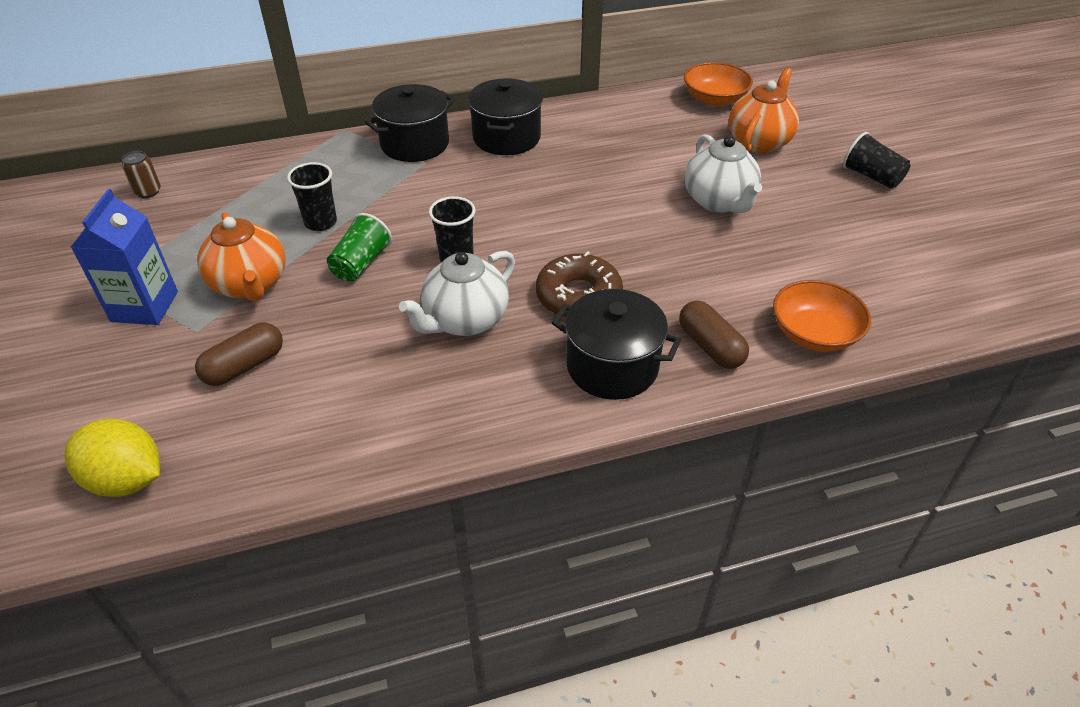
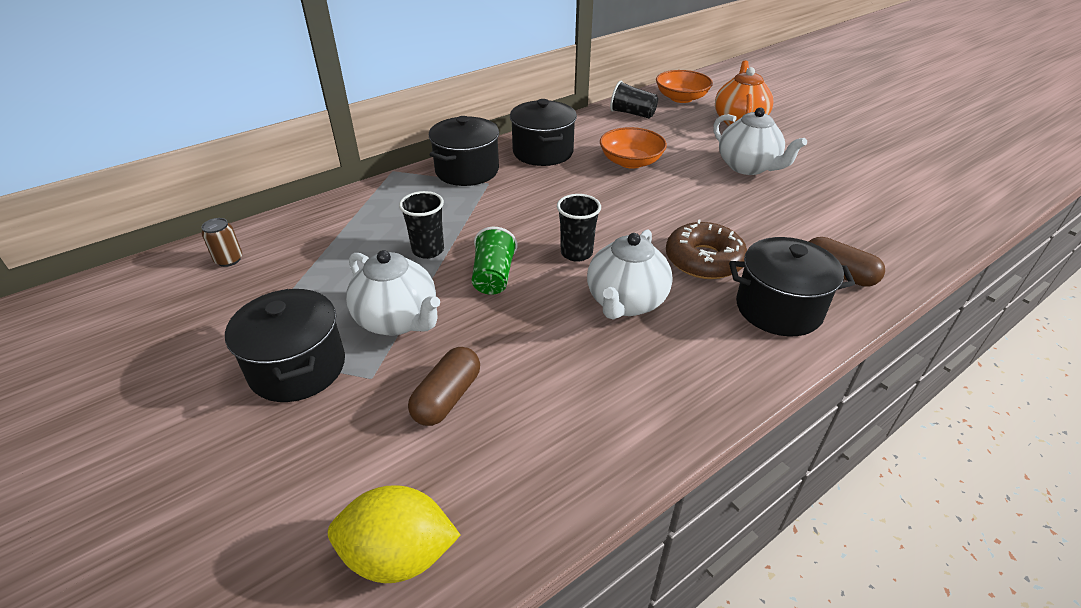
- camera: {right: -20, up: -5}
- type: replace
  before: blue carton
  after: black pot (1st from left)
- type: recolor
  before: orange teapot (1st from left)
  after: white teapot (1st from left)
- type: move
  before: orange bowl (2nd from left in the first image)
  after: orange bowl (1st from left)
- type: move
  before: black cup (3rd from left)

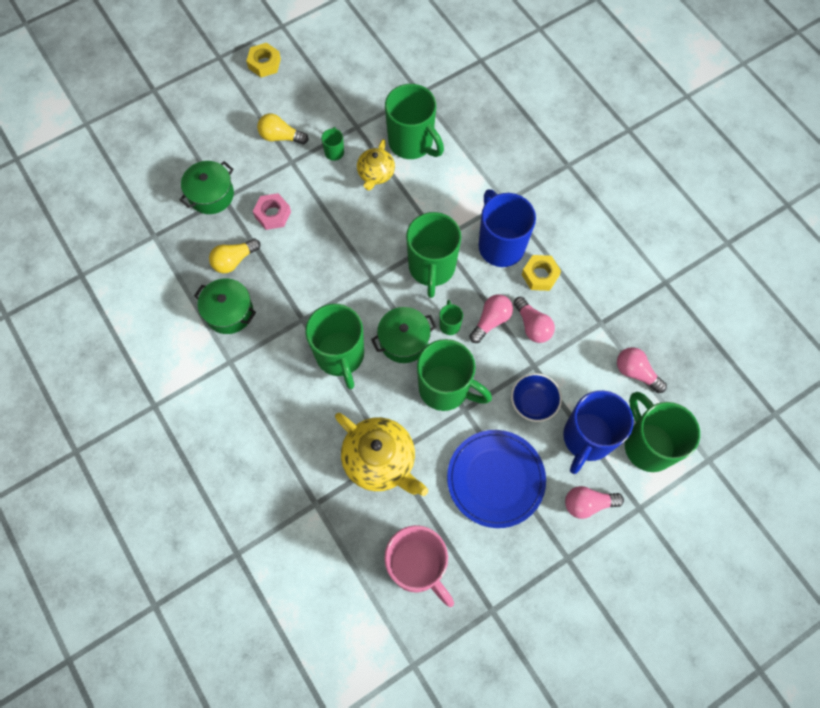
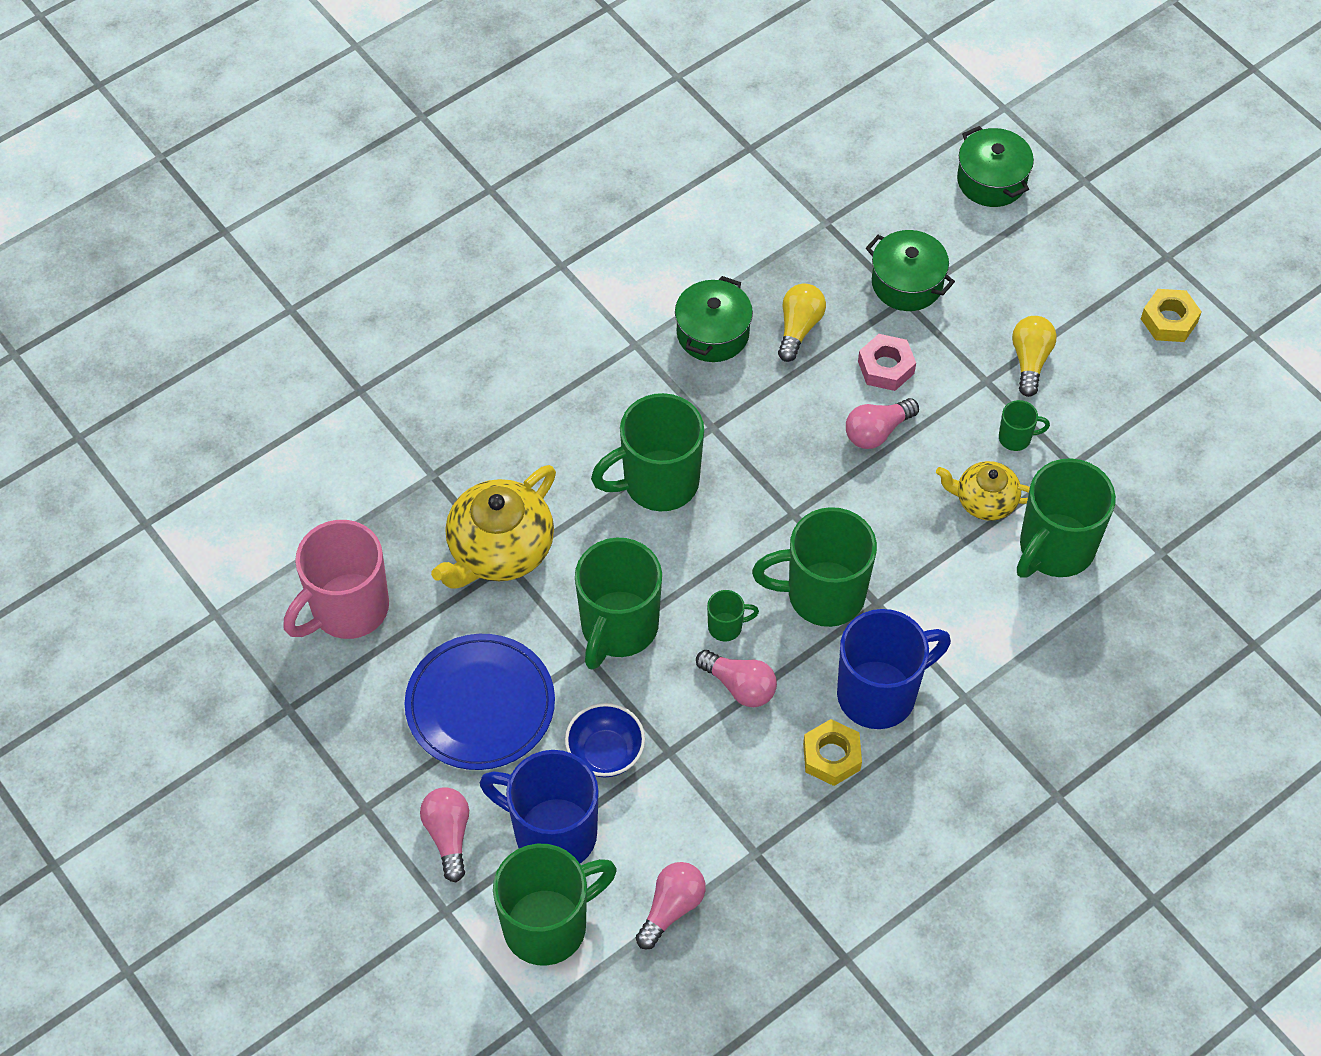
- camera: {right: 85, up: -10}
- type: rotate
  before: yellow light bulb (1st from left)
  turn: 60
- type: move
  before: green pot (3rd from left)
- type: move
  before: pink light bulb (2nd from left in the first image)
  after: pink light bulb (4th from left)

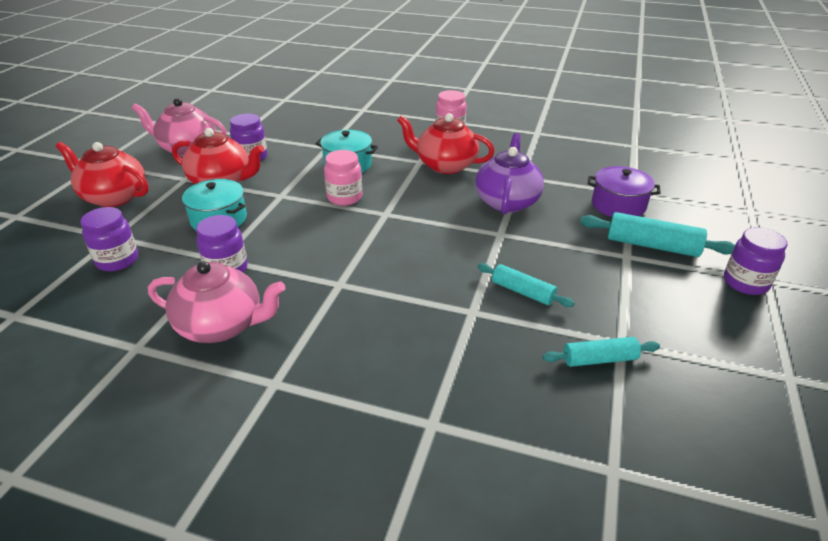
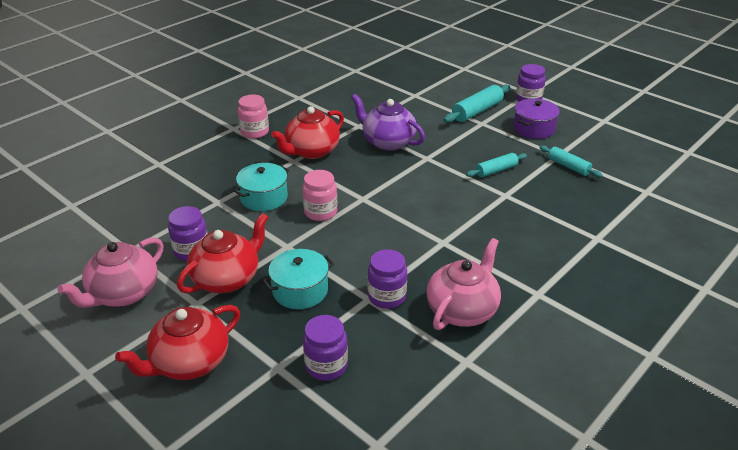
- camera: {right: -65, up: 0}
- type: rotate
  before: turquoise rolling pin (2nd from left in the first image)
  turn: -60
- type: move
  before: purple pot

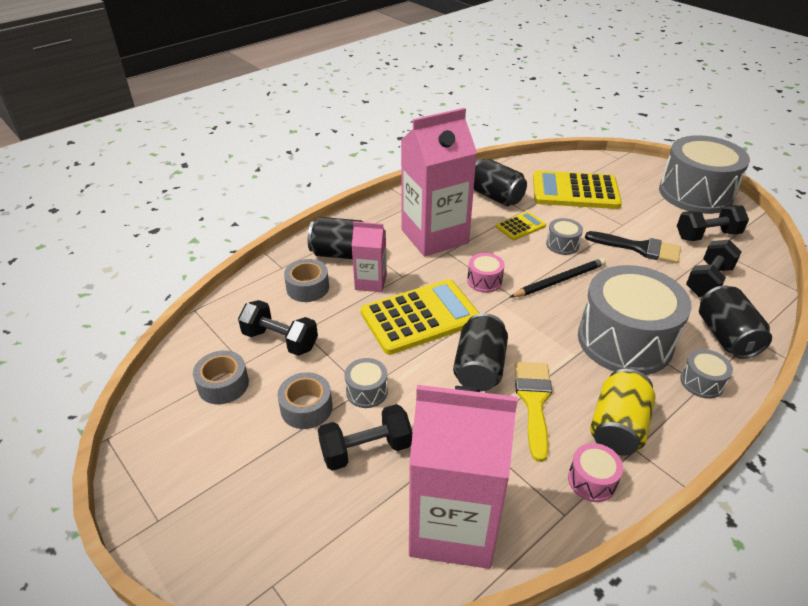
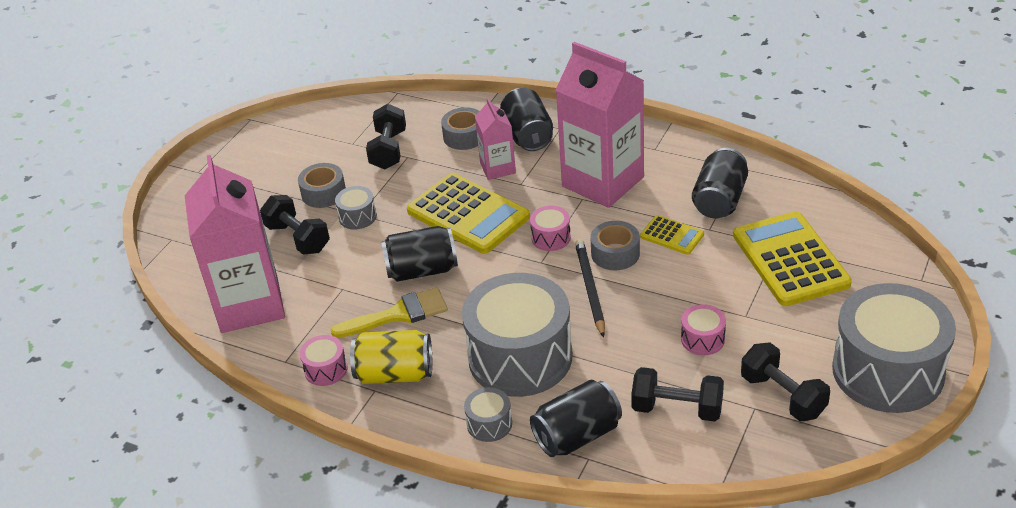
- camera: {right: 70, up: 0}
- type: move
  before: grey tape (1st from left in the first image)
  after: grey tape (3rd from left)
- type: rotate
  before: black pencil
  turn: -135
- type: delete
  before: grey drum (2nd from left)
- type: replace
  before: black brush
  after: pink drum (3rd from left)

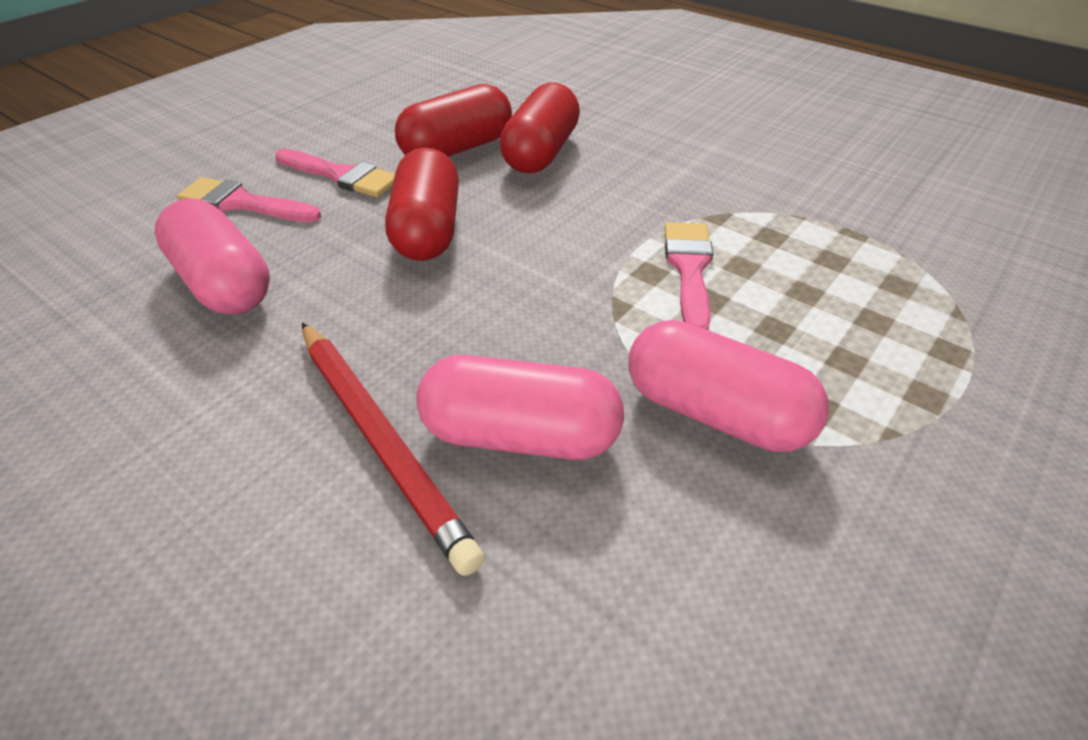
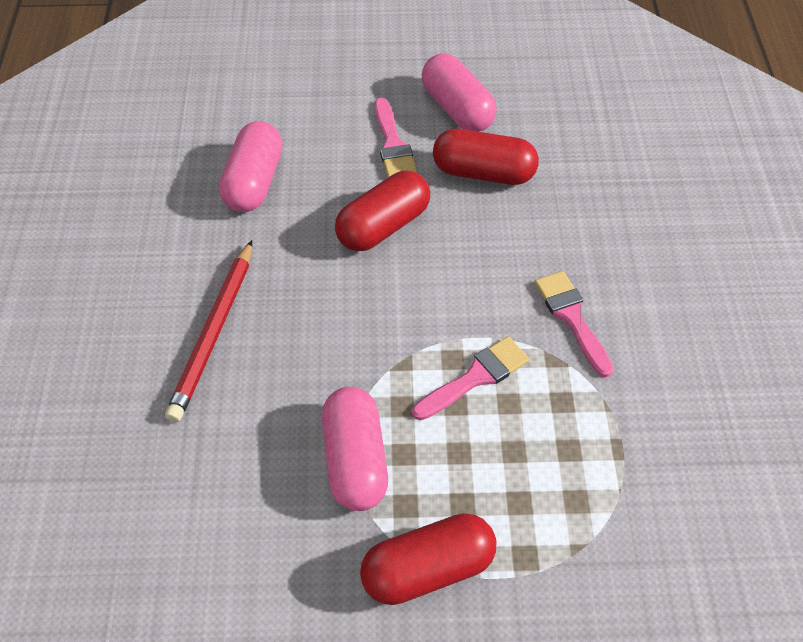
- camera: {right: 50, up: 10}
- type: move
  before: pink brush (1st from left in the first image)
  after: pink brush (3rd from left)
- type: move
  before: pink capsule (2nd from left in the first image)
  after: pink capsule (3rd from left)
- type: move
  before: red capsule (3rd from left in the first image)
  after: red capsule (2nd from left)

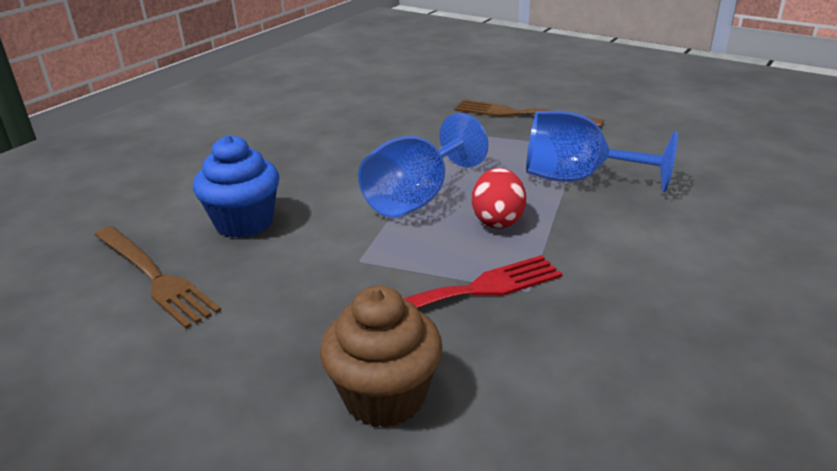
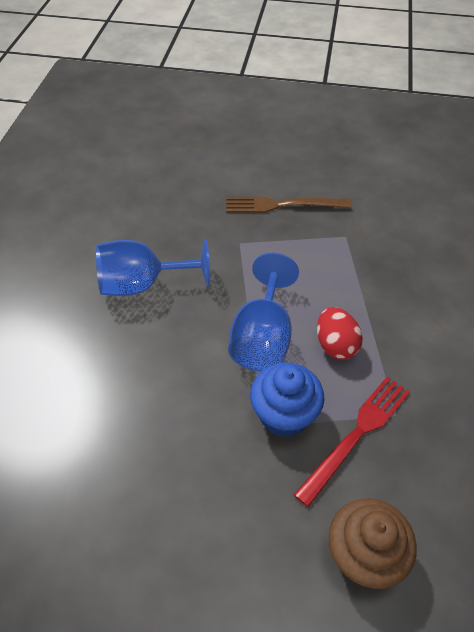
- camera: {right: -25, up: 20}
- type: delete
  before: brown fork (1st from left)
- type: move
  before: blue cupcake
- type: move
  before: blue goblet (2nd from left in the first image)
  after: blue goblet (1st from left)

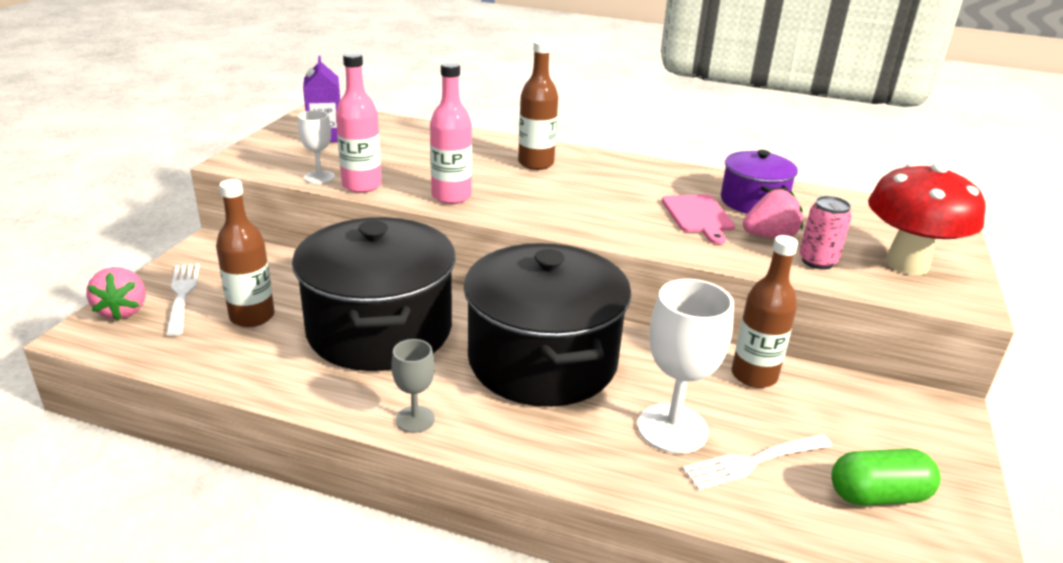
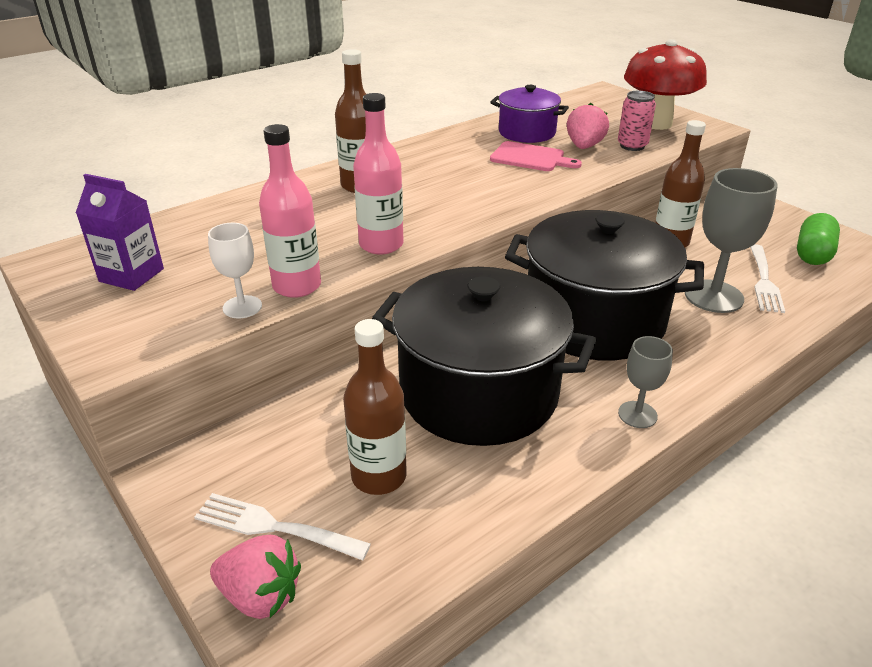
- camera: {right: -55, up: 5}
- type: recolor
  before: white goblet (2nd from left)
  after: grey goblet (2nd from left)

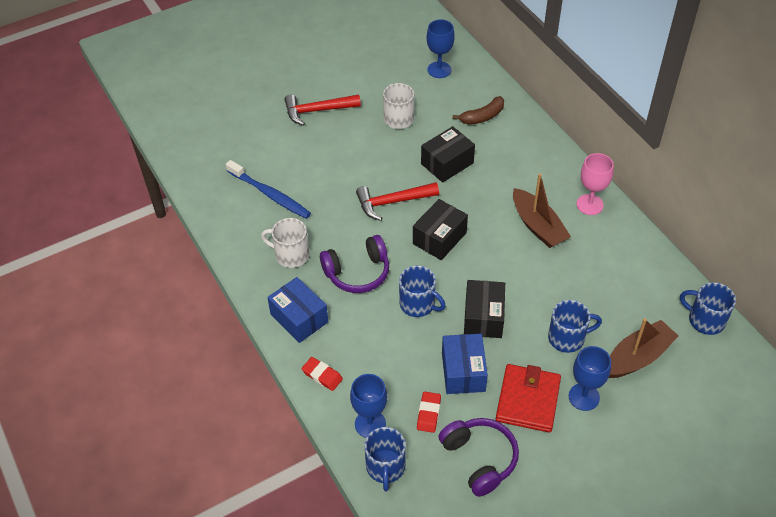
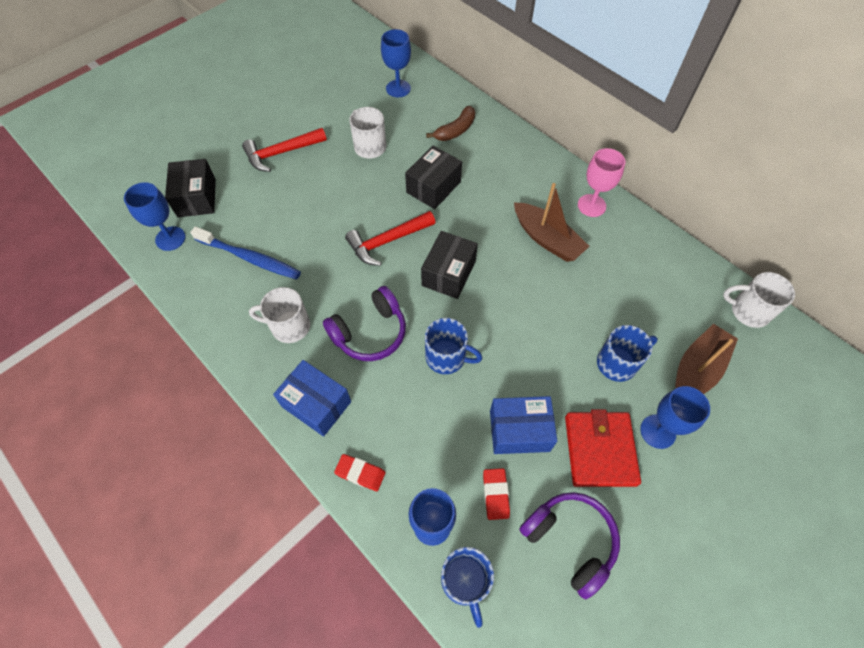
- camera: {right: -15, up: 10}
- type: rotate
  before: blue box (2nd from left)
  turn: -75
- type: move
  before: black box (3rd from left in the first image)
  after: black box (1st from left)
- type: recolor
  before: blue mug (4th from left)
  after: white mug (3rd from left)
- type: insert
  after: blue goblet (1st from left)

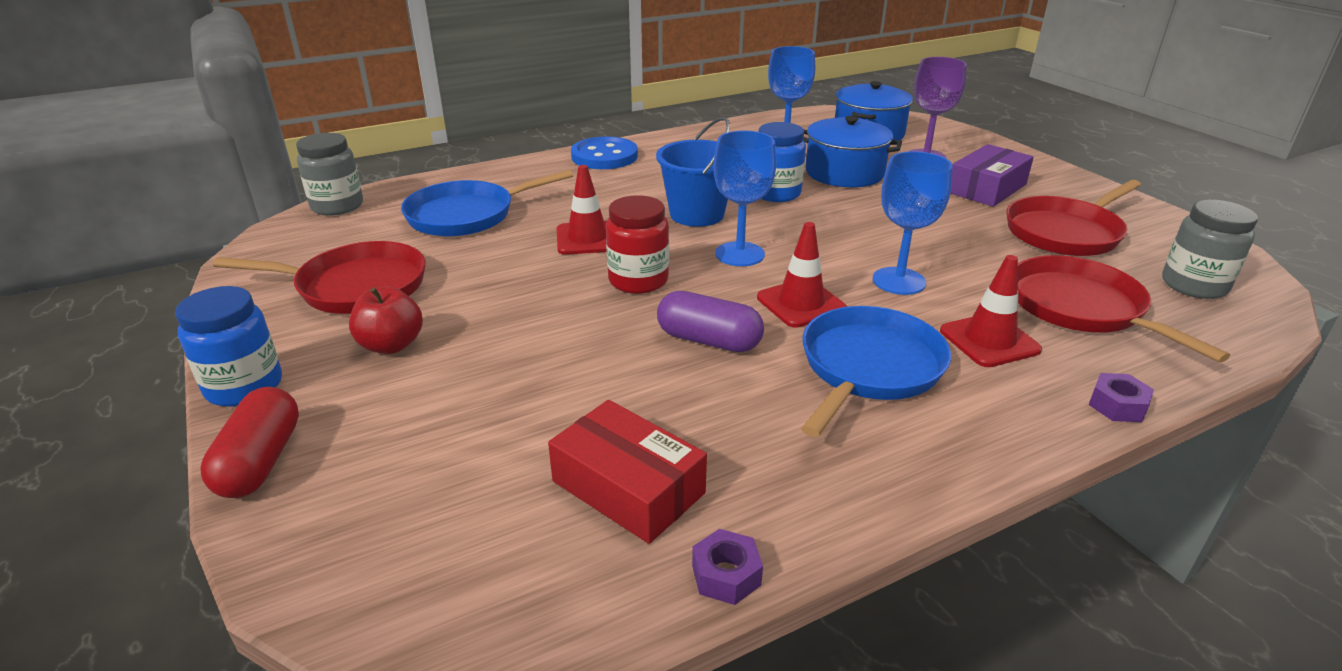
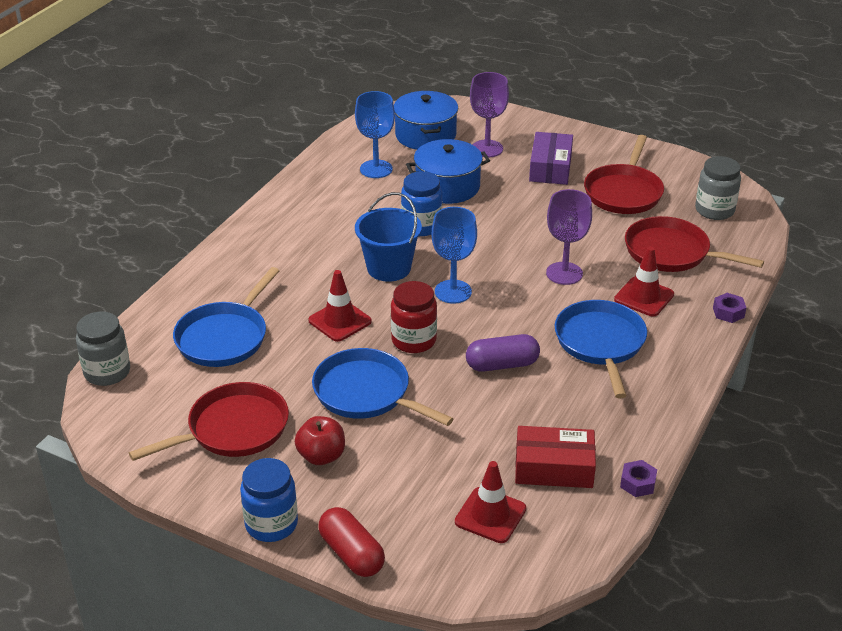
- camera: {right: -35, up: 5}
- type: delete
  before: blue button
- type: move
  before: red traffic cone (2nd from left)
- type: recolor
  before: blue goblet (3rd from left)
  after: purple goblet (2nd from left)
- type: insert
  after: blue pan (2nd from left)

